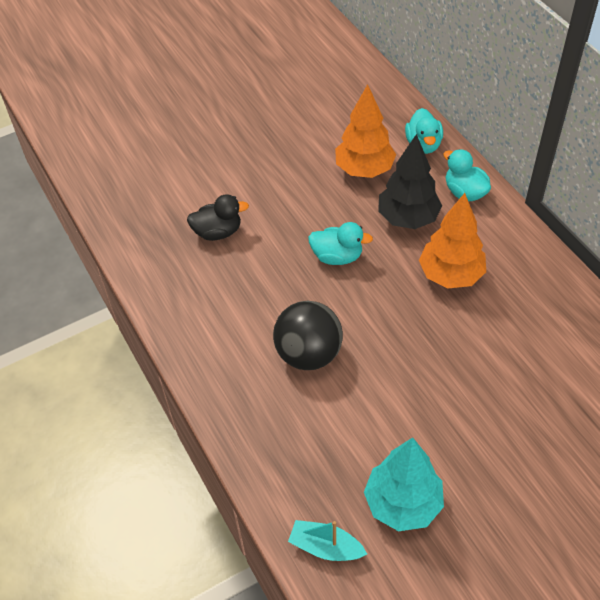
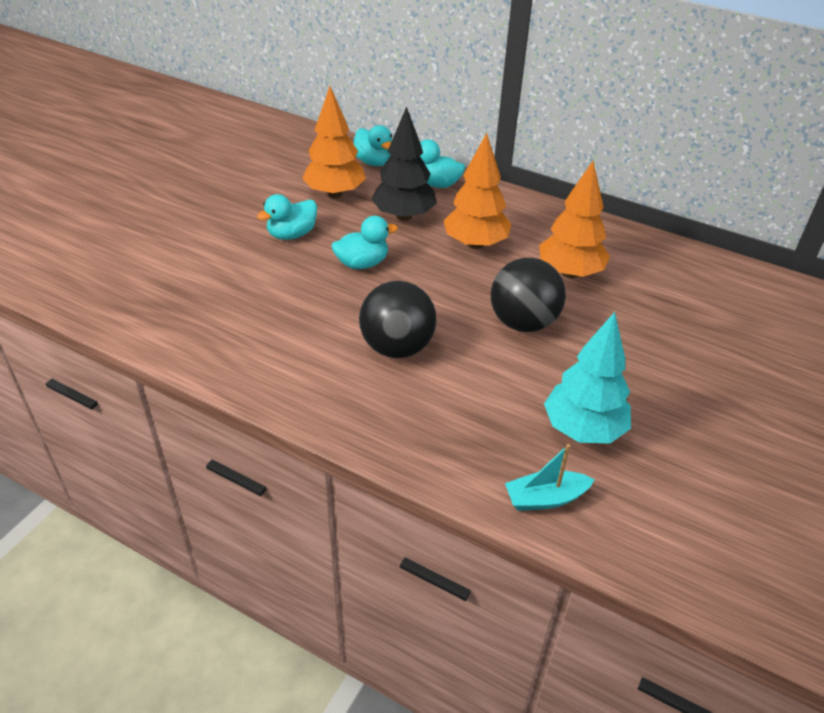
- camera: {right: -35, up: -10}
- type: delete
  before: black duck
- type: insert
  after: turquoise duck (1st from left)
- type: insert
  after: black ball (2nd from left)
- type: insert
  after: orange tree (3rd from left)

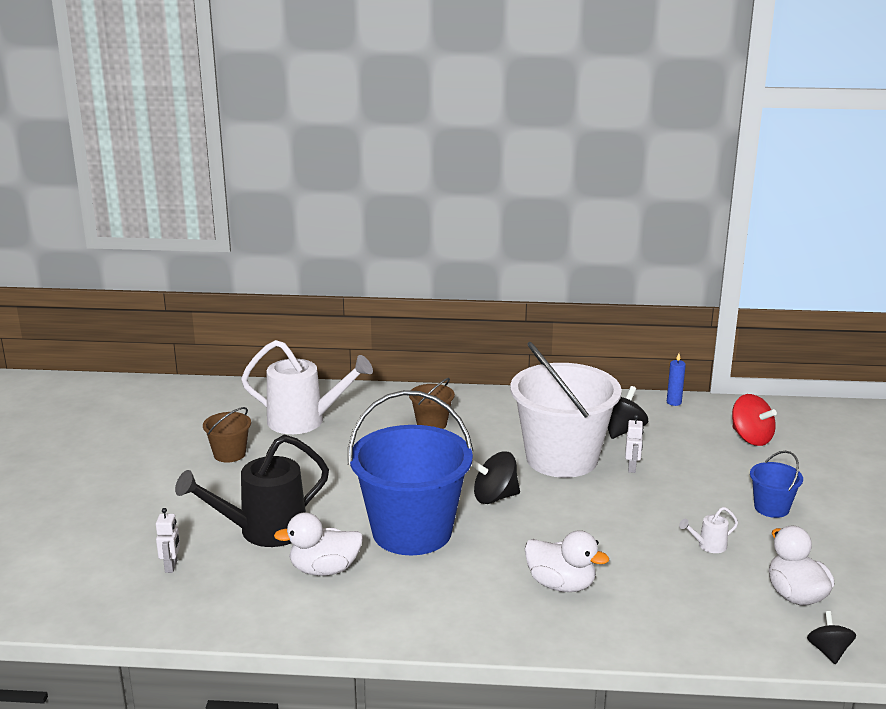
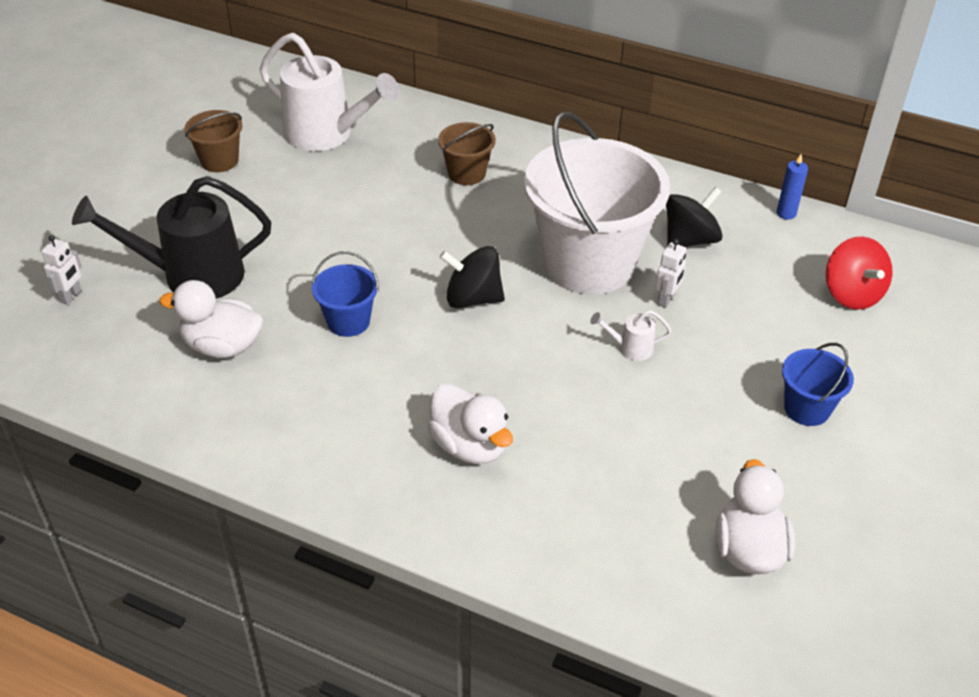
- camera: {right: 20, up: 20}
- type: resize
  before: blue bucket (1st from left)
  scale: 0.44
- type: move
  before: white watering can (2nd from left)
- type: delete
  before: black spinning top (3rd from left)

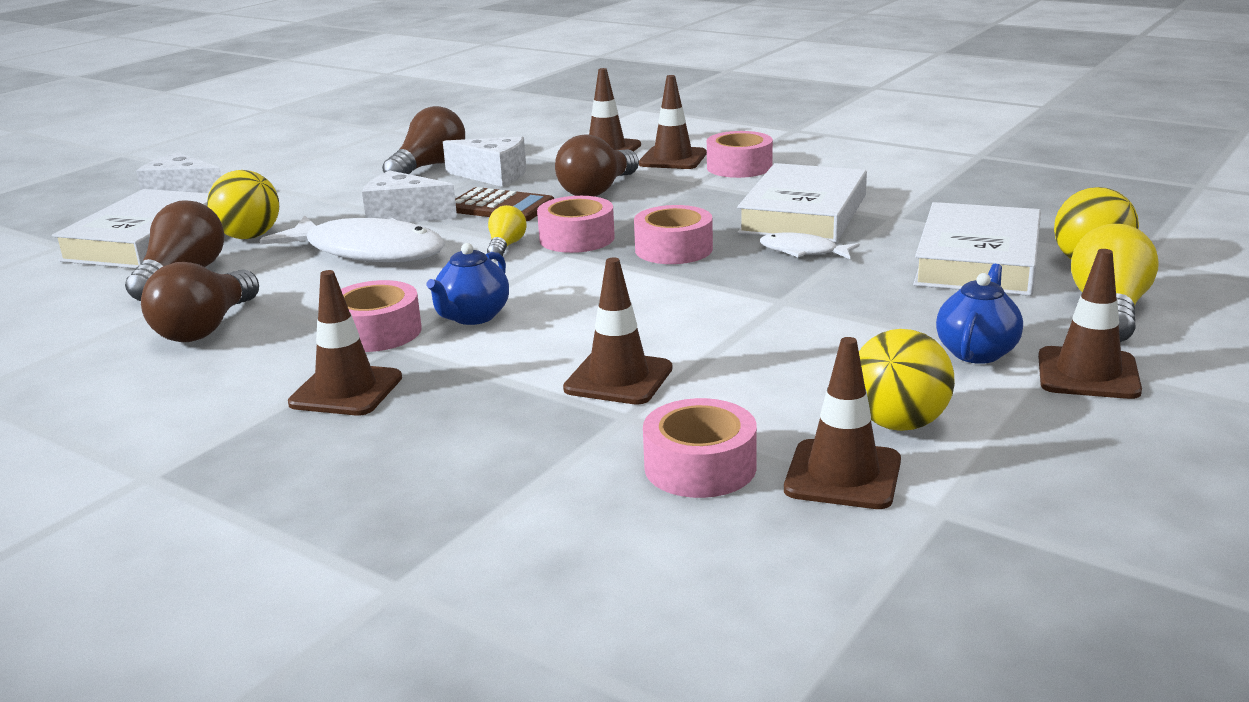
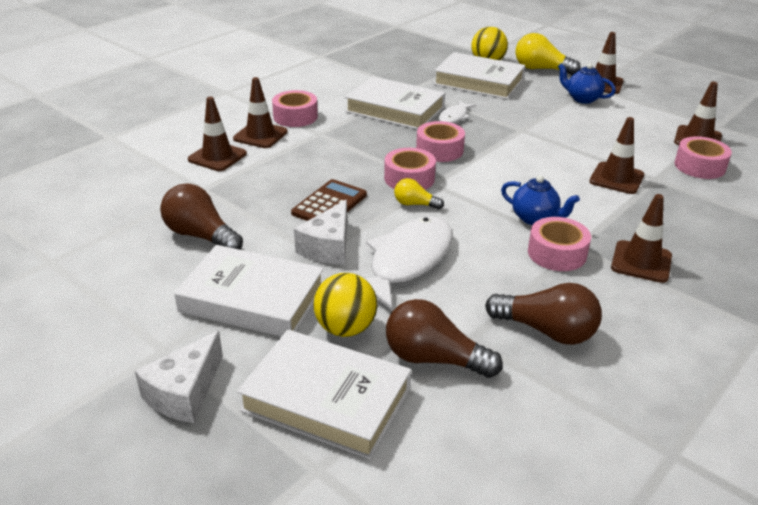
- camera: {right: -85, up: 10}
- type: delete
  before: white cheese (3rd from left)
- type: delete
  before: brown light bulb (4th from left)
- type: delete
  before: yellow ball (2nd from left)
- type: insert
  after: white book (1st from left)

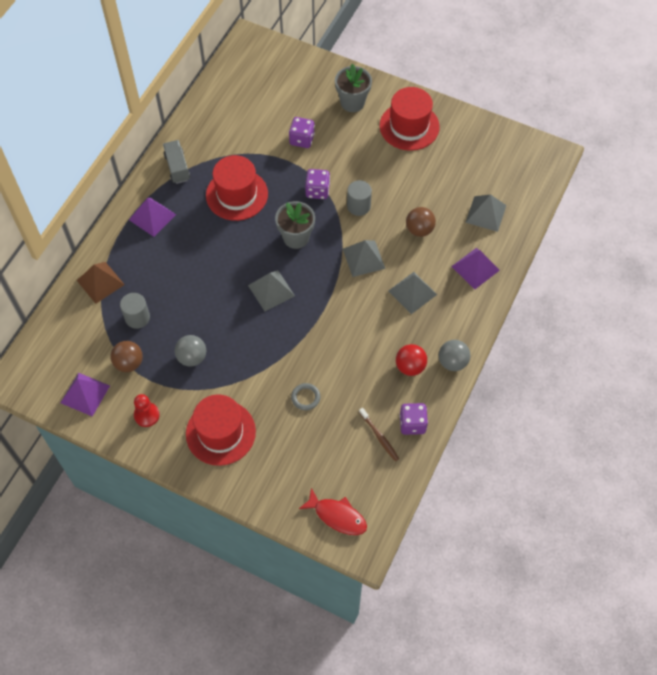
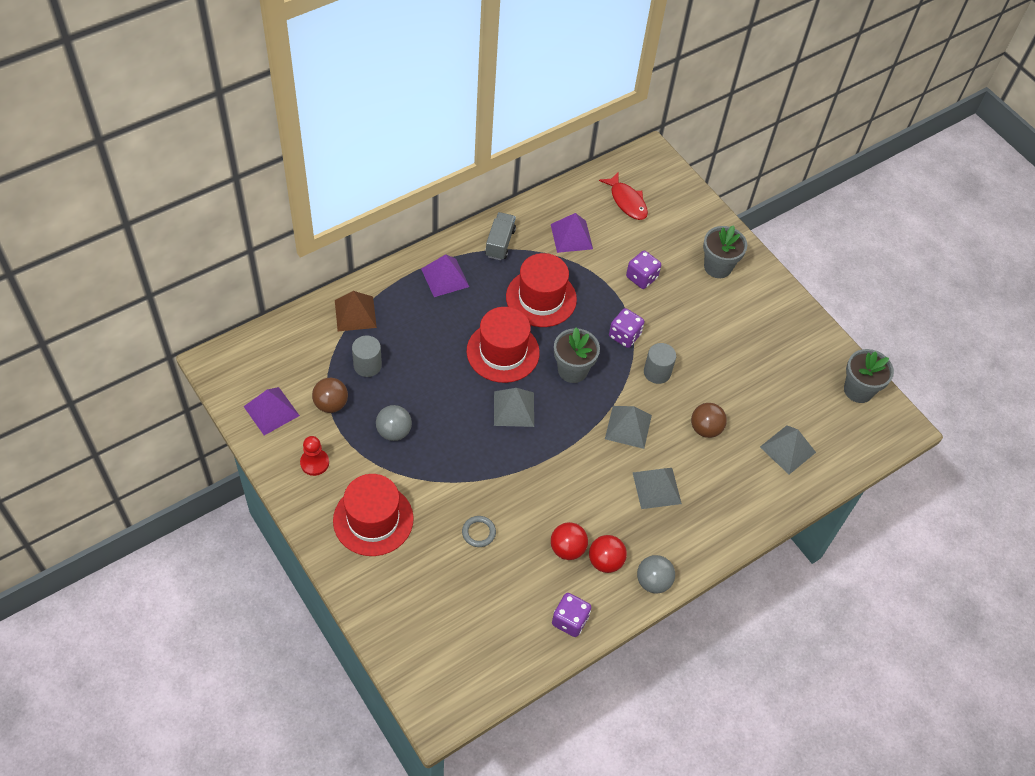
- camera: {right: 25, up: -5}
- type: move
  before: red fish
- type: delete
  before: brown toothbrush
- type: move
  before: red hat (3rd from left in the first image)
  after: red hat (2nd from left)
- type: move
  before: purple pyramid (3rd from left)
- type: insert
  after: red ball (1st from left)
- type: insert
  after: grey flower pot (3rd from left)

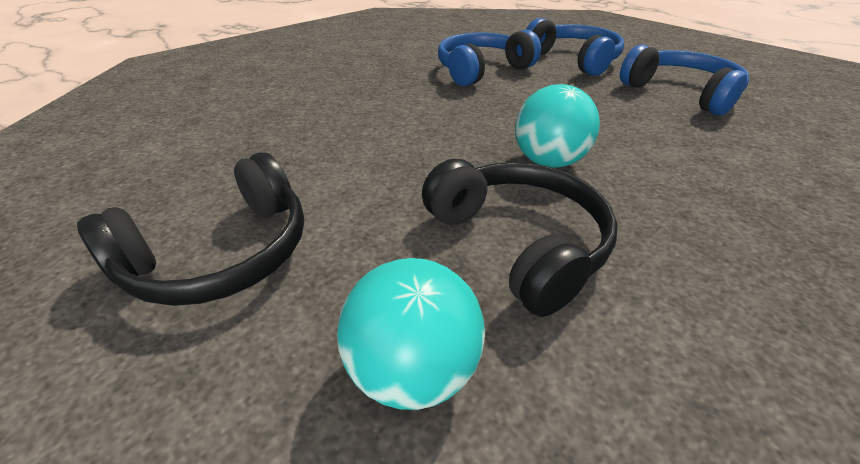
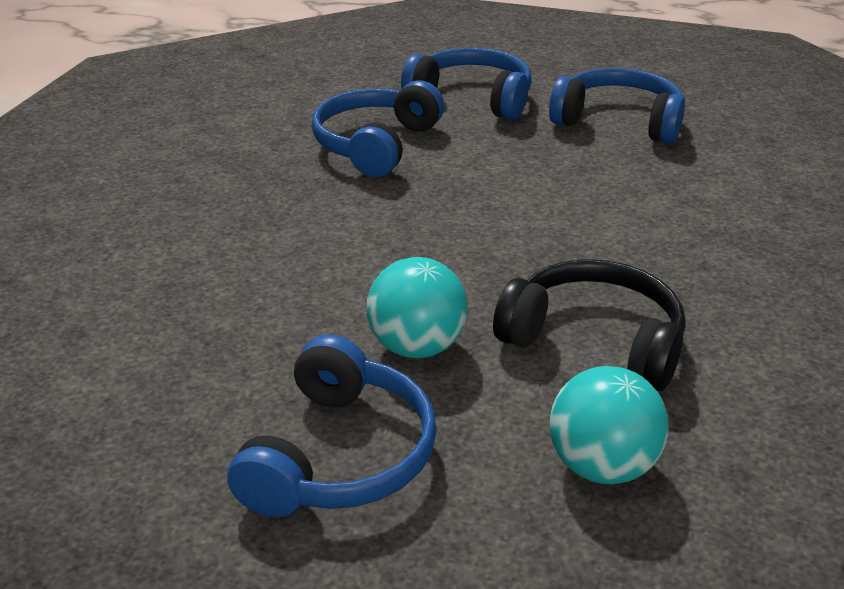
- camera: {right: -30, up: -5}
- type: recolor
  before: black headphones (1st from left)
  after: blue headphones (1st from left)
- type: move
  before: turquoise ball (2nd from left in the first image)
  after: turquoise ball (1st from left)

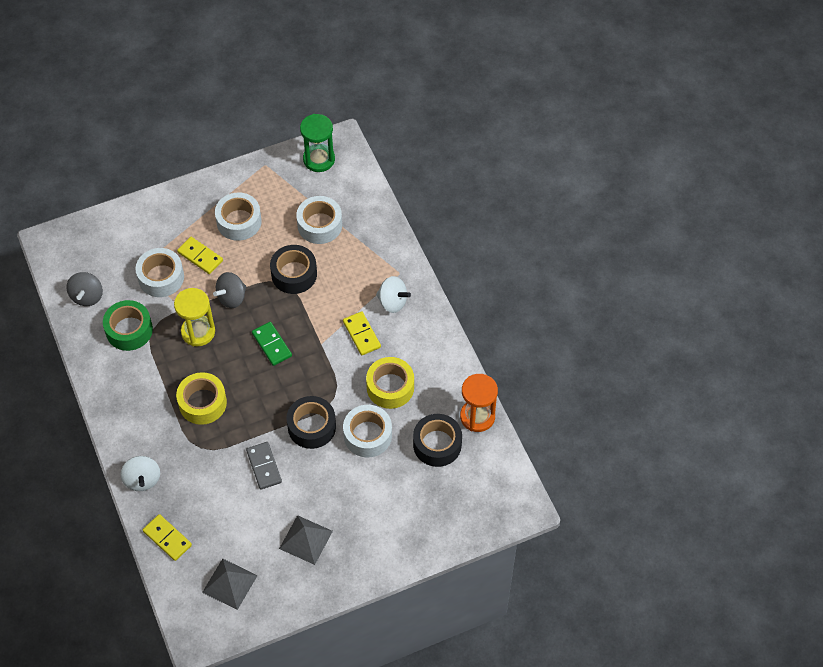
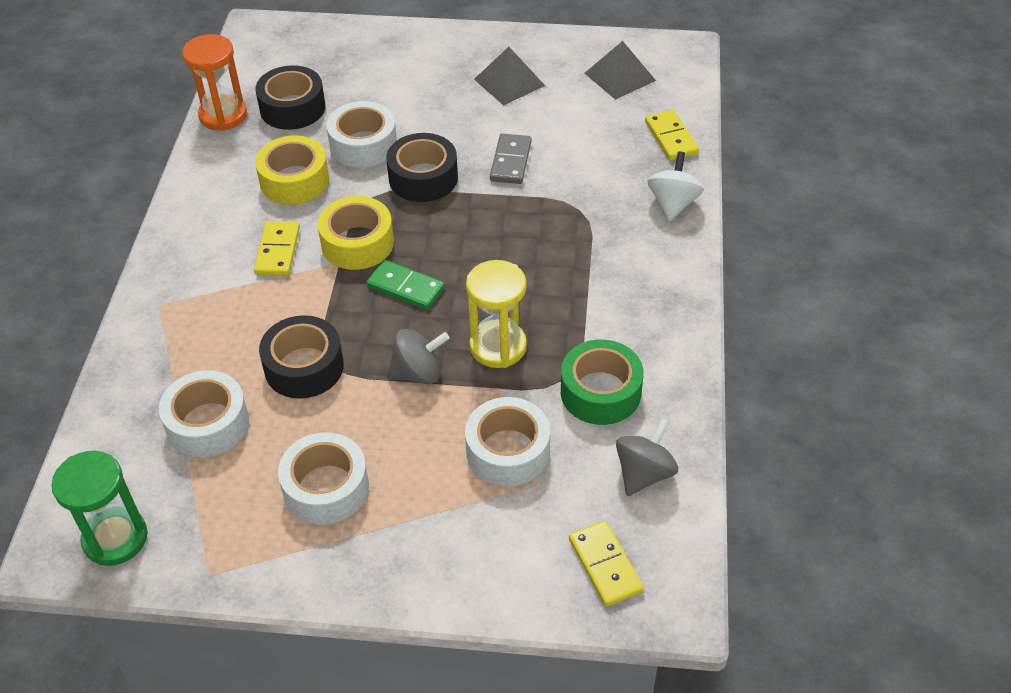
- camera: {right: -150, up: -10}
- type: move
  before: yellow tape (1st from left in the first image)
  after: yellow tape (2nd from left)
- type: move
  before: yellow domino (2nd from left)
- type: rotate
  before: green domino
  turn: -60
- type: delete
  before: white spinning top (2nd from left)

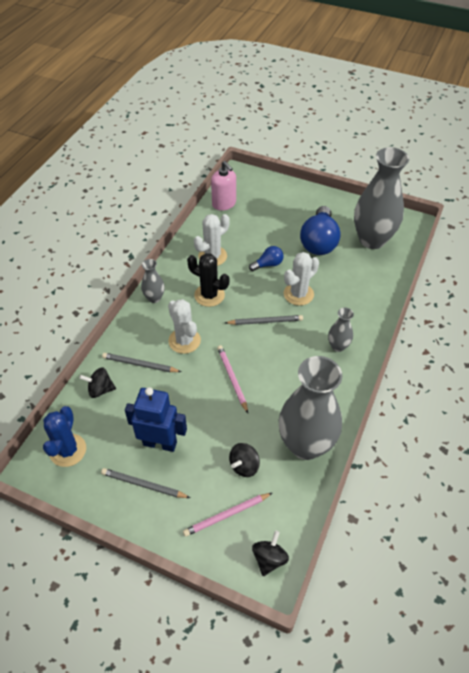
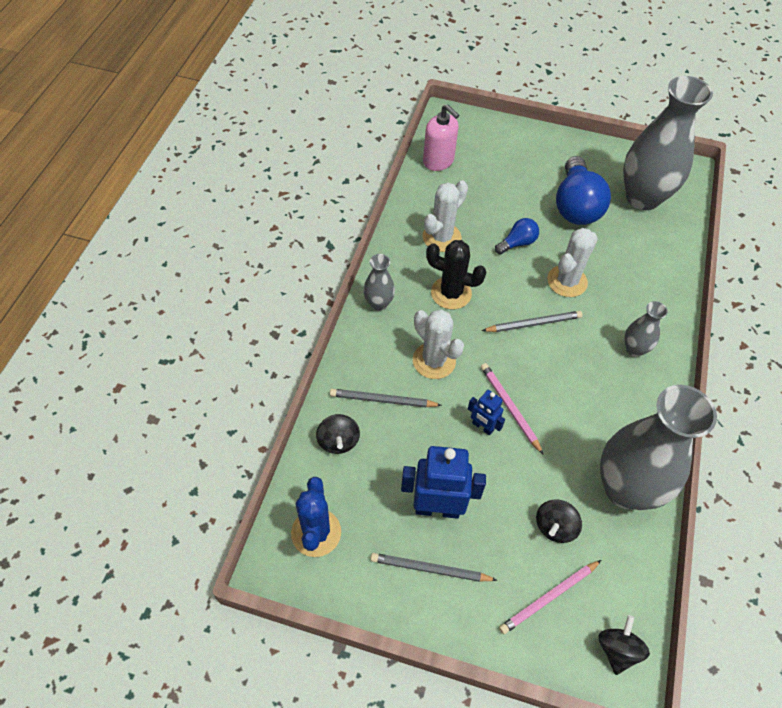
- camera: {right: -10, up: 5}
- type: rotate
  before: black spinning top (1st from left)
  turn: -90
- type: insert
  after: blue robot (2nd from left)

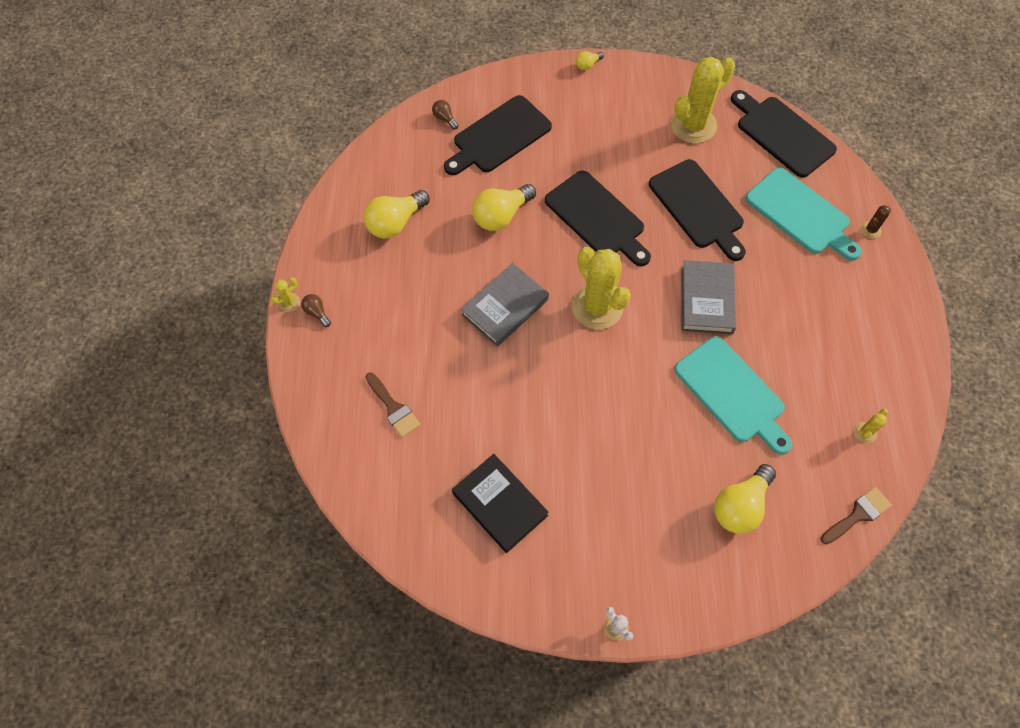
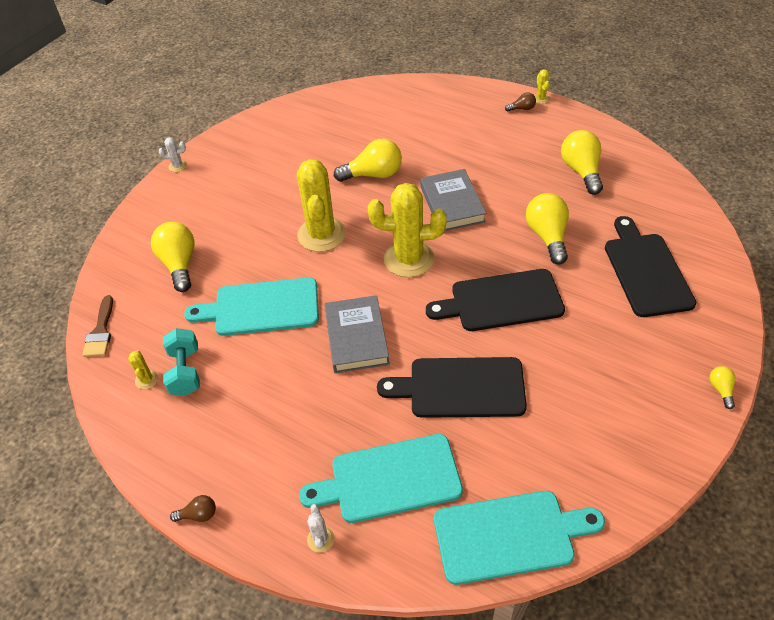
- camera: {right: 125, up: -15}
- type: delete
  before: brown brush (1st from left)
- type: move
  before: brown light bulb (2nd from left in the first image)
  after: brown light bulb (1st from left)
- type: delete
  before: black book
- type: move
  before: yellow cactus (3rd from left in the first image)
  after: yellow cactus (2nd from left)
- type: rotate
  before: grey book (2nd from left in the first image)
  turn: 45
- type: recolor
  before: black cutting board (4th from left)
  after: turquoise cutting board (3rd from left)
- type: recolor
  before: brown cactus
  after: white cactus (2nd from left)
- type: insert
  after: turquoise dumbbell
- type: insert
  after: yellow light bulb (2nd from left)

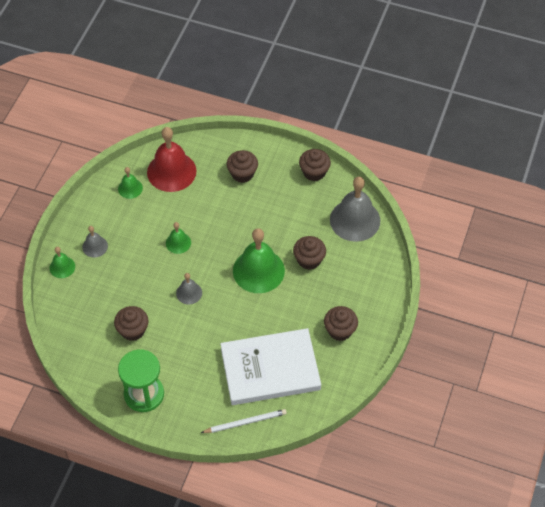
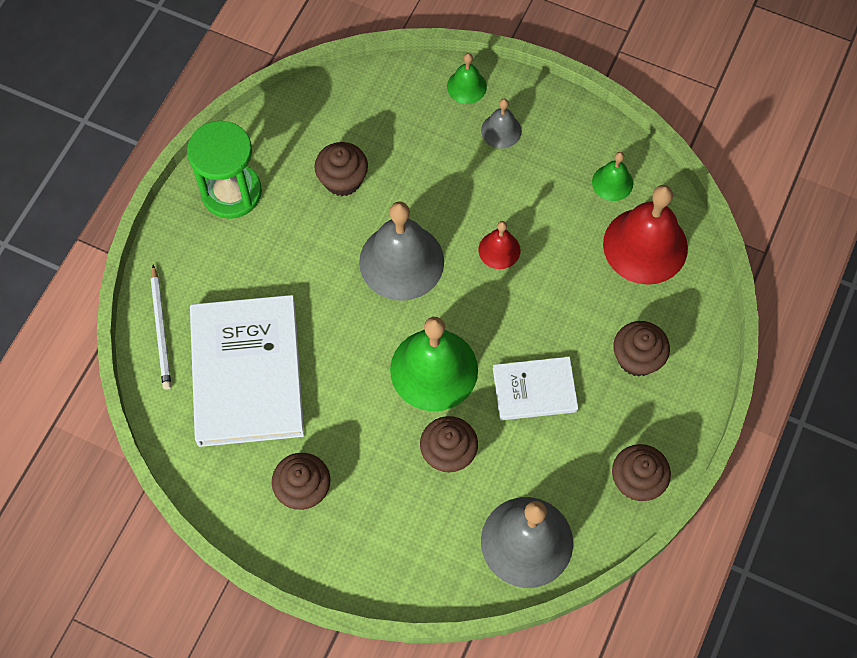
- camera: {right: 95, up: 10}
- type: recolor
  before: green bell (3rd from left)
  after: red bell (1st from left)
- type: resize
  before: grey bell (2nd from left in the first image)
  scale: 2.01
- type: insert
  after: white book (2nd from left)

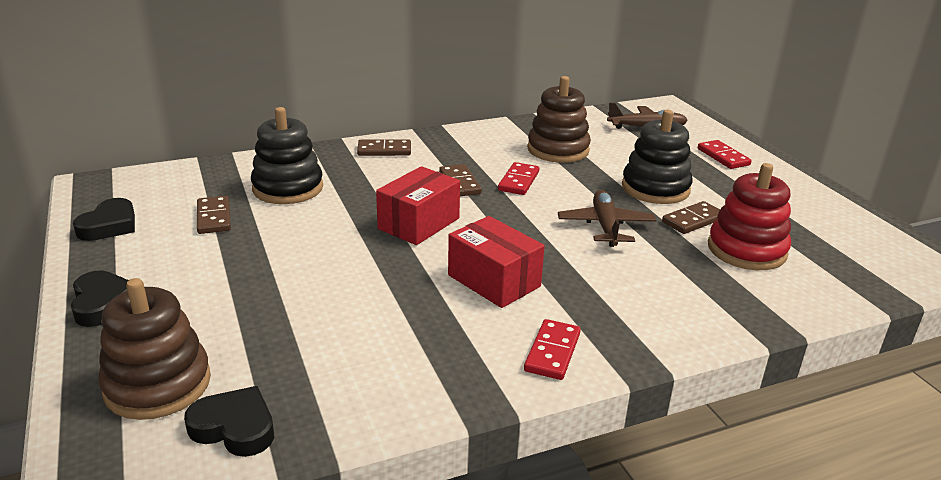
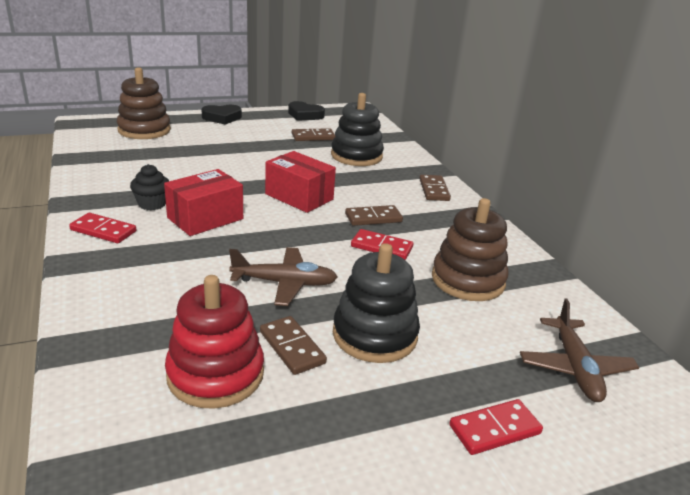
- camera: {right: 90, up: 0}
- type: delete
  before: black heart (3rd from left)
- type: insert
  after: black cupcake

